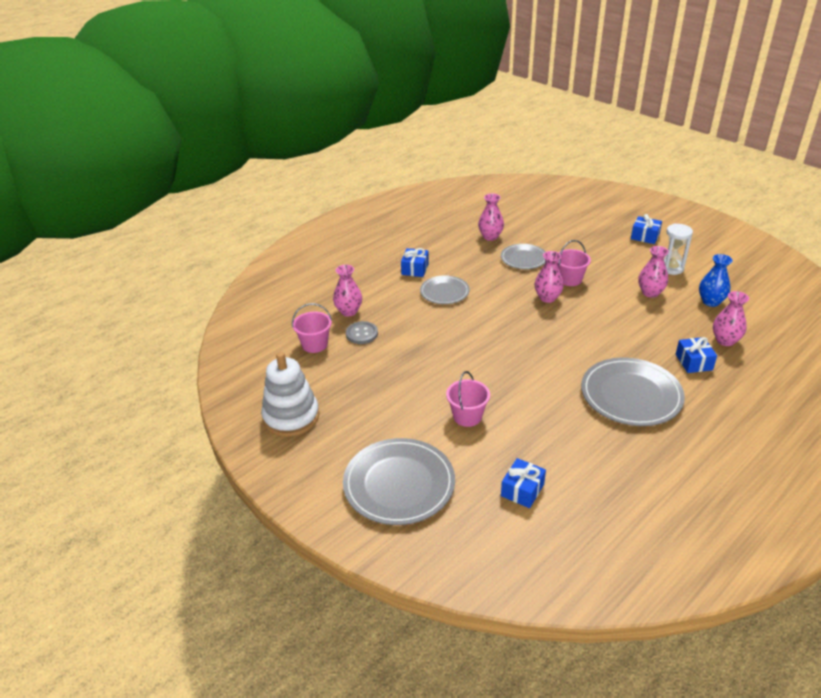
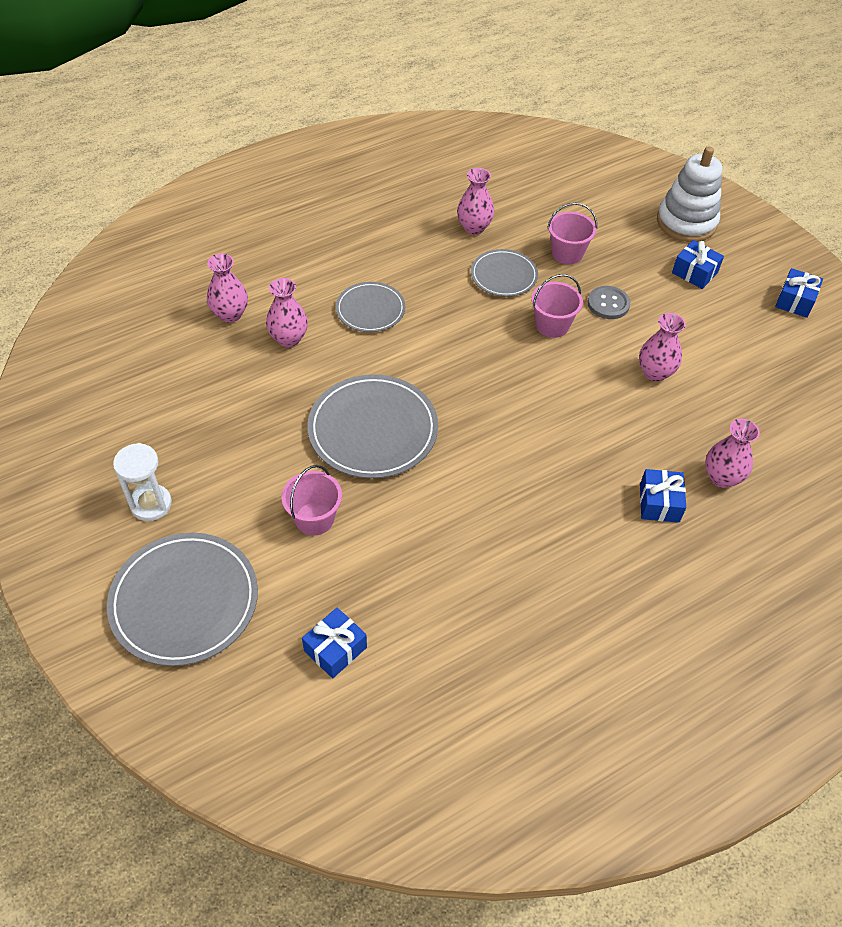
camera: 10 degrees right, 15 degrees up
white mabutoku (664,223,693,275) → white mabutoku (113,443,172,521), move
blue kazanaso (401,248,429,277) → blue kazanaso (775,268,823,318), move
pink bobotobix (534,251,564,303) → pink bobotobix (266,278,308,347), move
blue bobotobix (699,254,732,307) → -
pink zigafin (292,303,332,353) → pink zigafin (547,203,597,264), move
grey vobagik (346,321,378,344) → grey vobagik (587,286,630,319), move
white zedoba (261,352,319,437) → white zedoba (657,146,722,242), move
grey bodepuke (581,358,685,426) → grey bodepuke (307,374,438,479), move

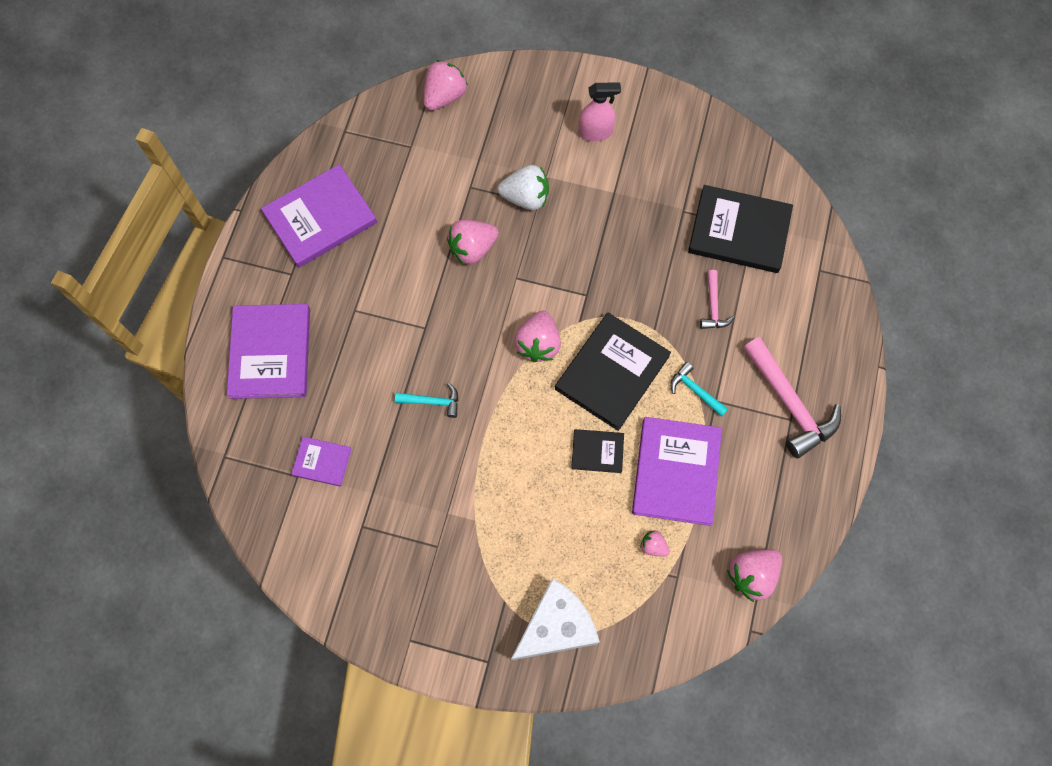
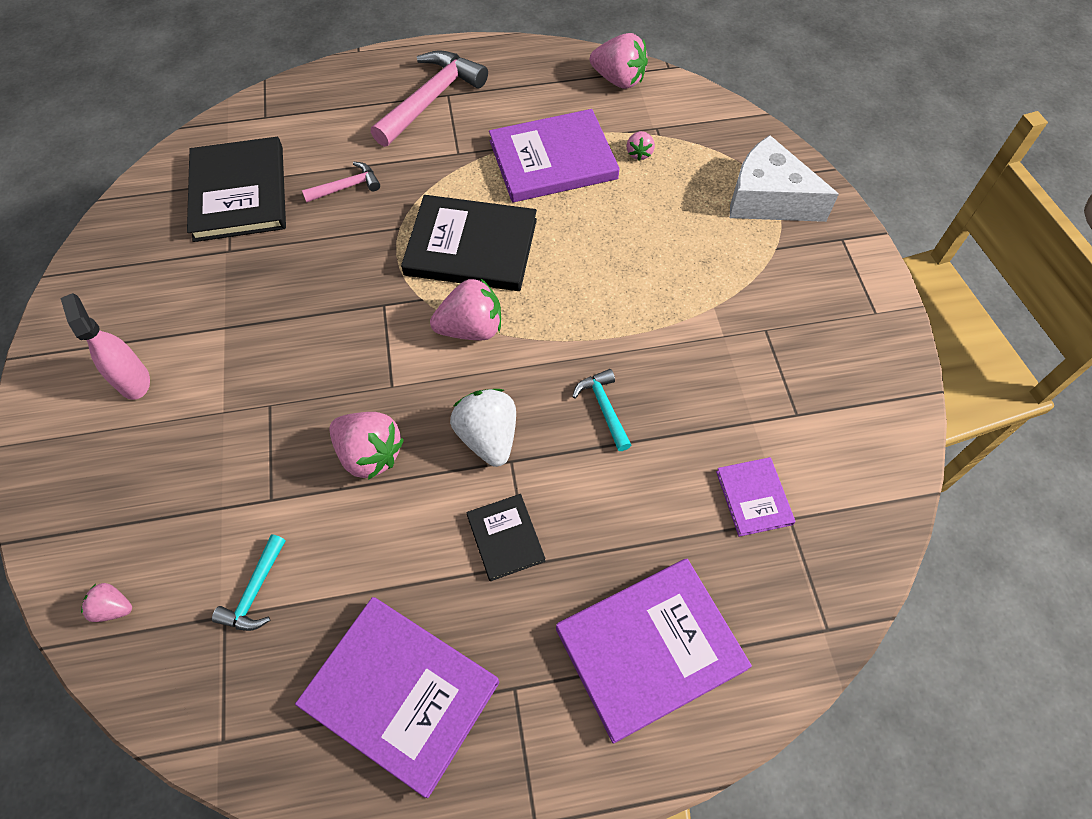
camera: 115 degrees left, 10 degrees down
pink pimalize (424,60,468,111) → pink pimalize (81,583,132,622), x0.52
white pimalize (498,165,549,210) → white pimalize (450,389,516,467), move
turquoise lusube (670,362,728,417) → turquoise lusube (212,534,286,631), move
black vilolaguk (571,429,624,473) → black vilolaguk (467,494,545,581), move

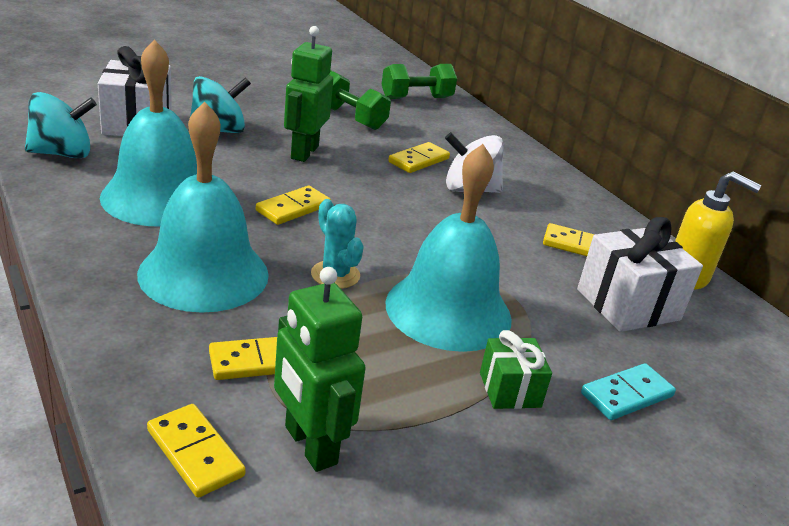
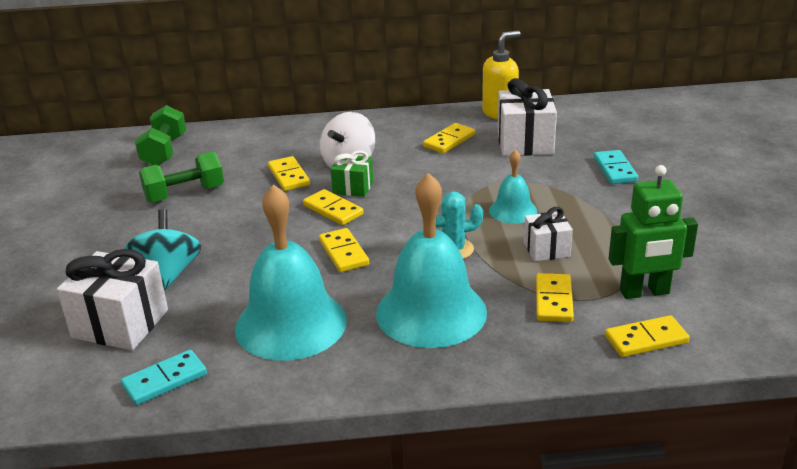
camera: 60 degrees left, 0 degrees up
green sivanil (284,26,333,162) → -
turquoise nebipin (25,92,97,159) → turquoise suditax (121,350,207,405)
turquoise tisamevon (385,144,512,352) → turquoise tisamevon (489,150,537,224), x0.51
green kazanaso (480,330,552,409) → green kazanaso (331,150,373,197), move
- → yellow suditax (303,189,364,225)
- → white kazanaso (524,207,573,261)

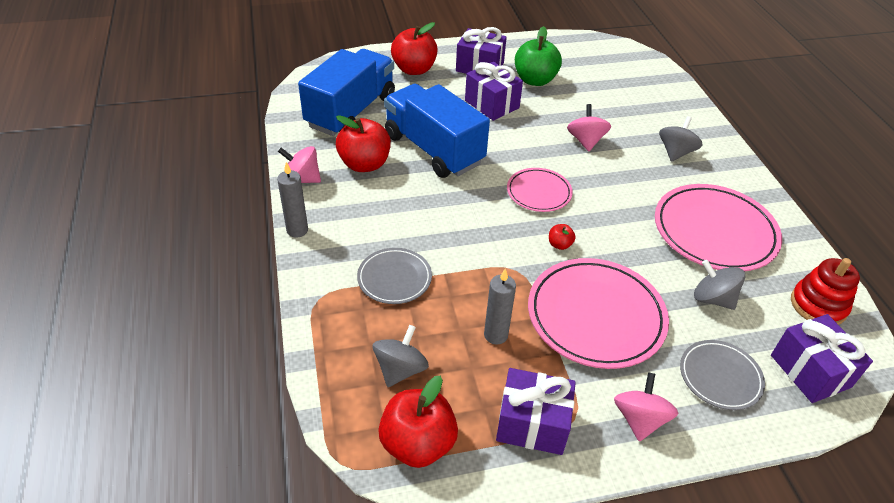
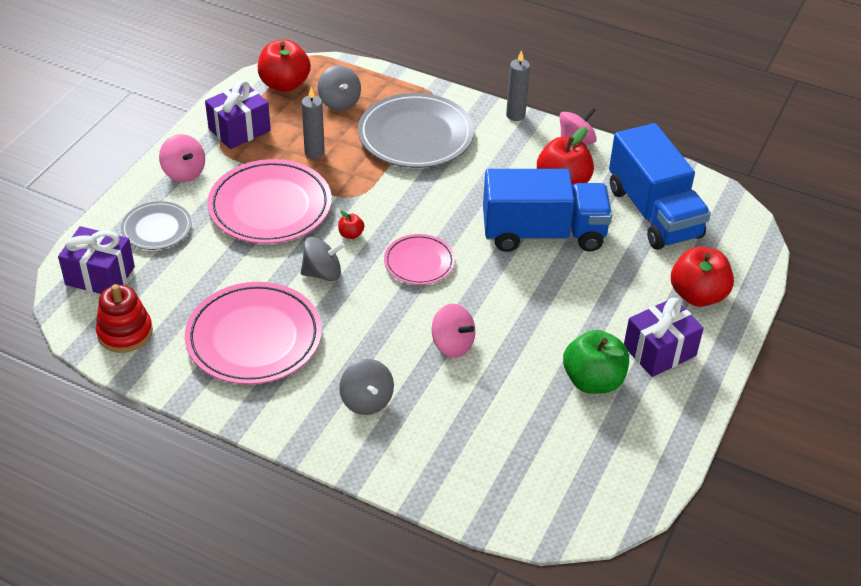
camera: 130 degrees right, 0 degrees up
purple kazanaso (465,62,523,121) → -
grey bodepuke (357,248,432,304) → grey bodepuke (358,93,474,168), x1.80
grey nebipin (694,260,746,310) → grey nebipin (301,237,345,281), move

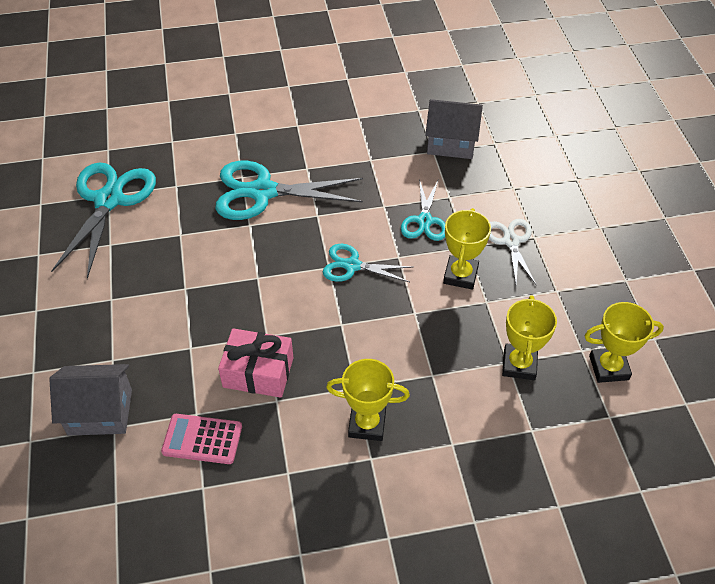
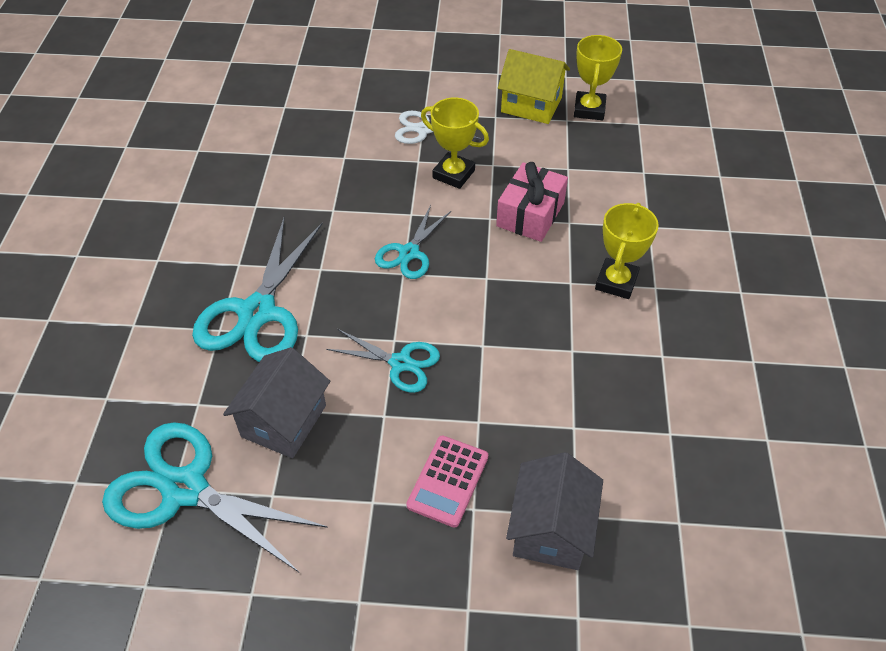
camera: 75 degrees left, 0 degrees up
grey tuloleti (425,99,483,159) → grey tuloleti (223,347,330,458), move
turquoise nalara (401,179,445,241) → turquoise nalara (326,329,440,393), move
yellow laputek (502,295,557,380) → -
pink kazanaso (218,328,293,398) → pink kazanaso (496,162,568,242), move
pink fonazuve (161,414,242,464) → pink fonazuve (406,435,488,528), move
- → yellow tuloleti (498,49,570,124)

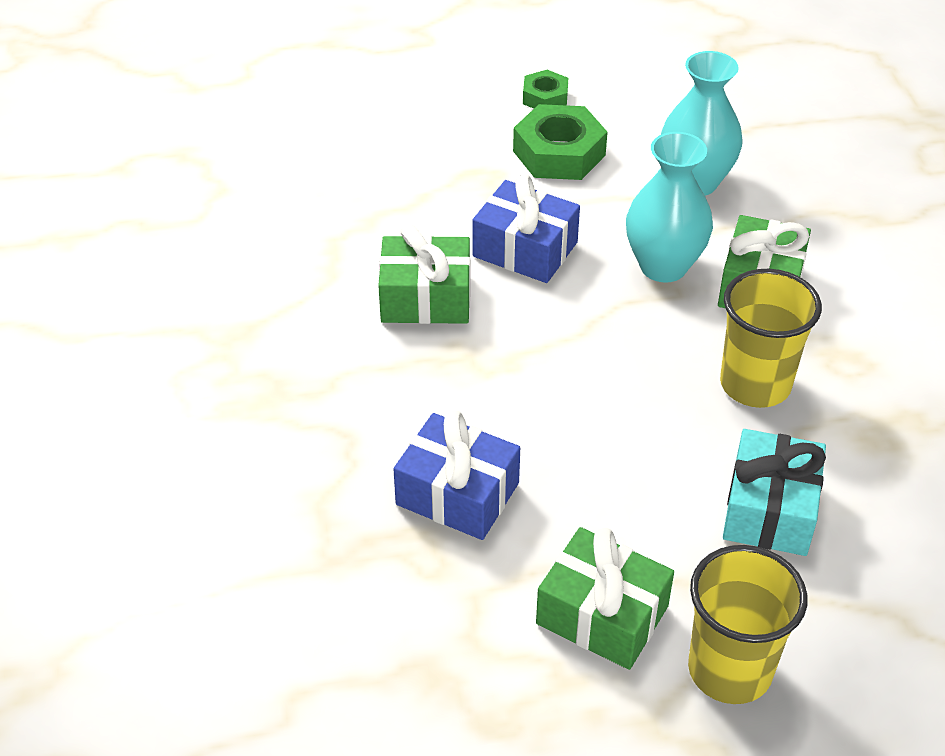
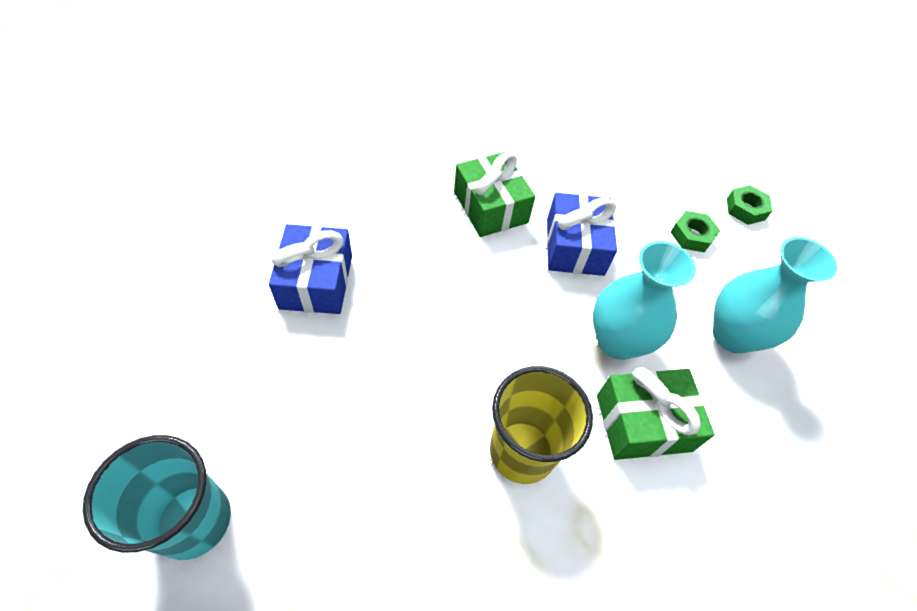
camera: 60 degrees right, 10 degrees up
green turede (513,104,608,180) → green turede (671,211,720,252), x0.57
turquoise kazanaso (723,429,826,556) → -
green kazanaso (536,527,674,670) → -
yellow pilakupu (688,545,807,704) → turquoise pilakupu (83,435,231,560)

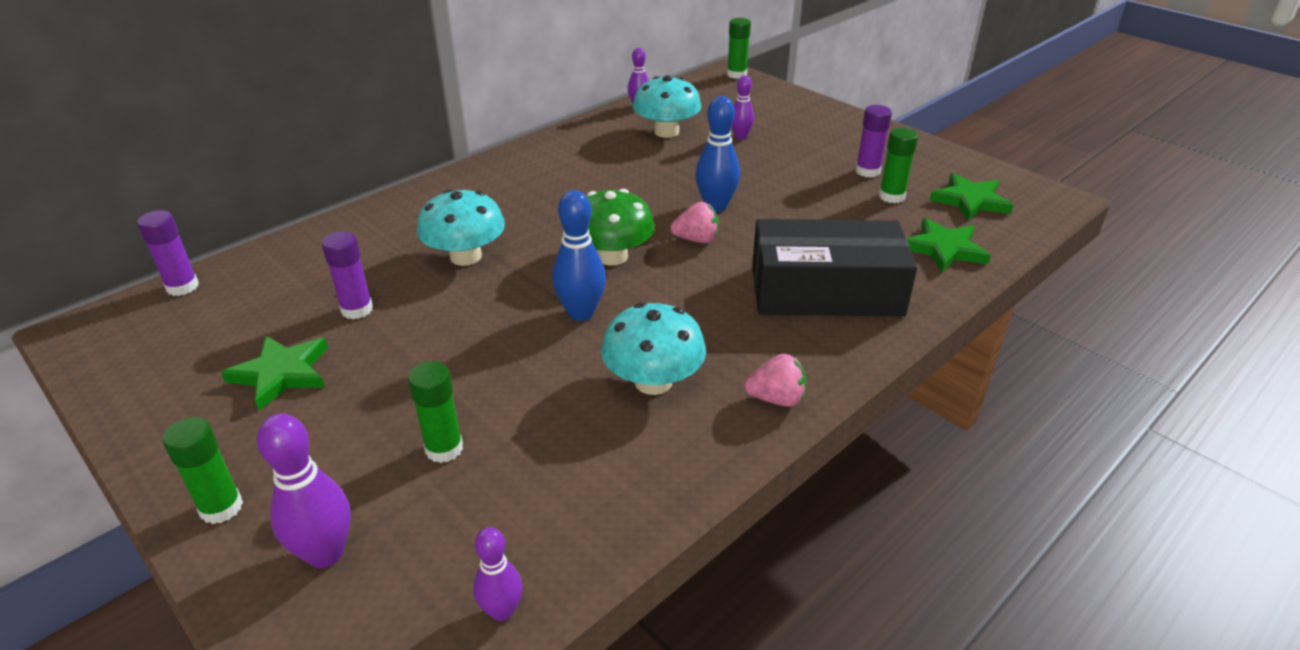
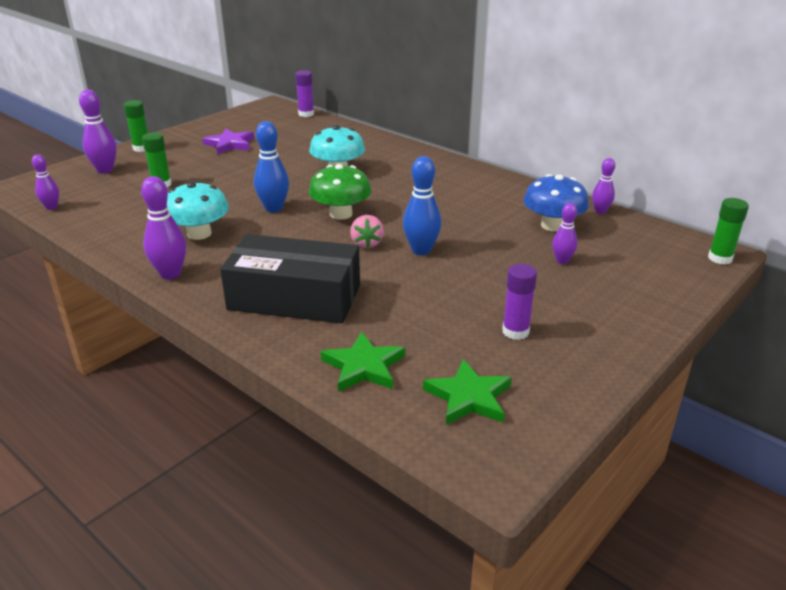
camera: 85 degrees right, 5 degrees down
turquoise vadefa (633,75,701,138) → blue vadefa (523,174,589,232)
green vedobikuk (879,128,918,203) → -
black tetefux (752,219,917,317) → black tetefux (220,234,360,323), 75 degrees counterclockwise
purple vedobikuk (322,231,373,319) → -
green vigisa (221,336,328,411) → purple vigisa (202,129,254,154)
pink pimalize (744,354,807,407) → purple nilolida (141,176,186,280)

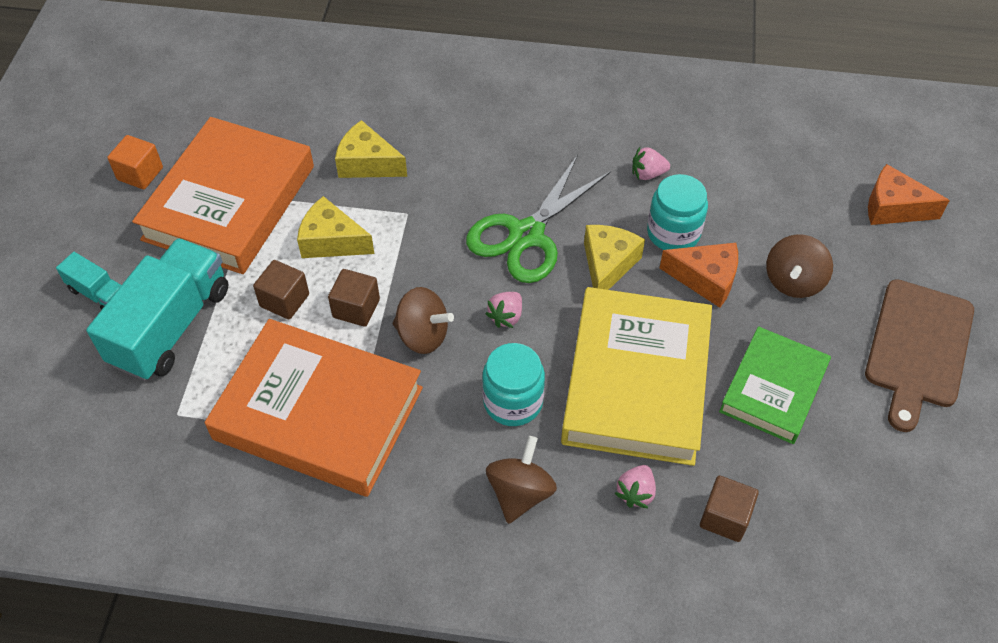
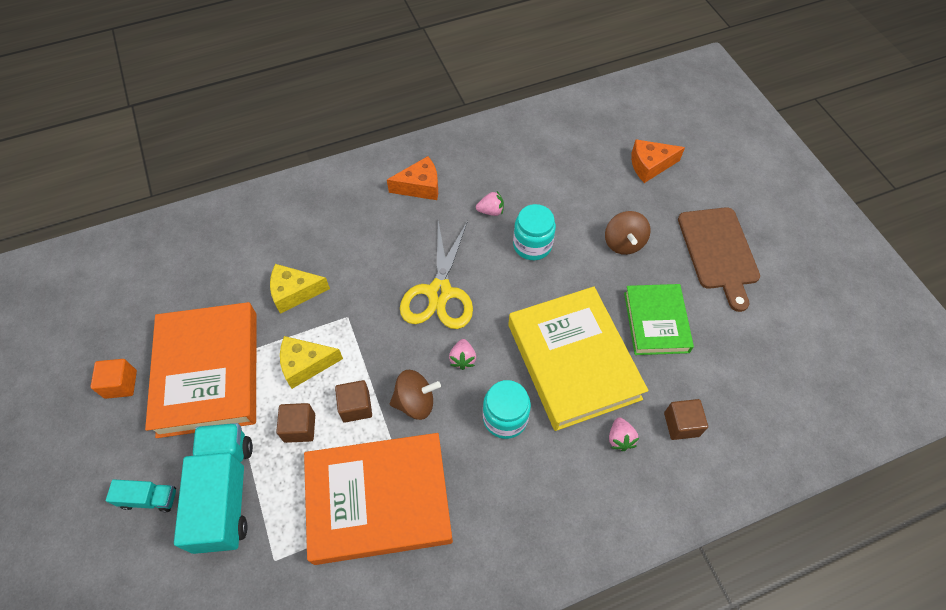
camera: 30 degrees left, 5 degrees up
pink pimalize (632,147,670,180) → pink pimalize (476,191,504,216), 150 degrees counterclockwise
green nalara (466,155,611,283) → yellow nalara (400,221,473,329)
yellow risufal (584,225,645,290) → -
orange risufal (660,243,738,308) → orange risufal (387,156,438,200), move
brown nebipin (486,436,557,524) → -

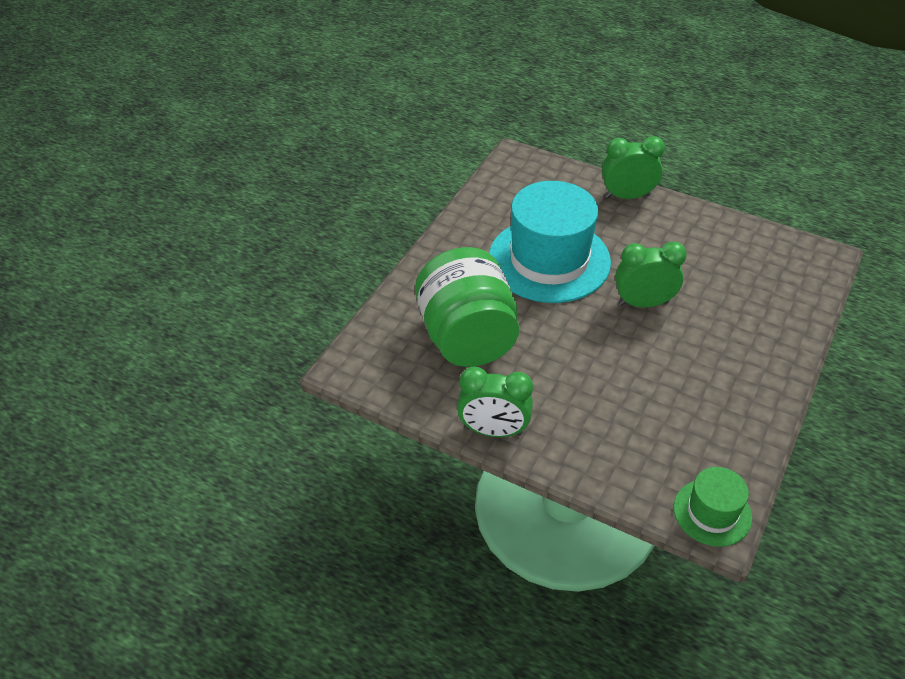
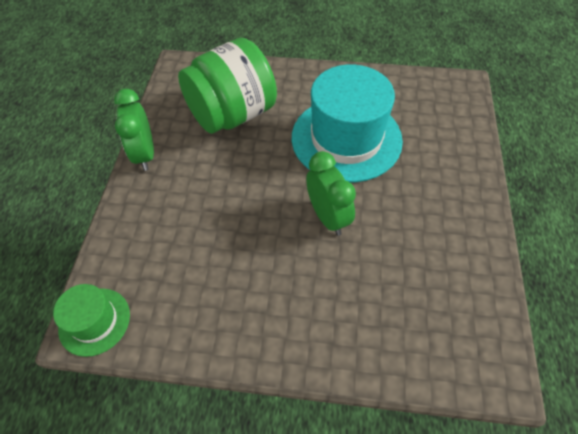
camera: 70 degrees right, 10 degrees up
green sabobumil (602,136,665,199) → -

